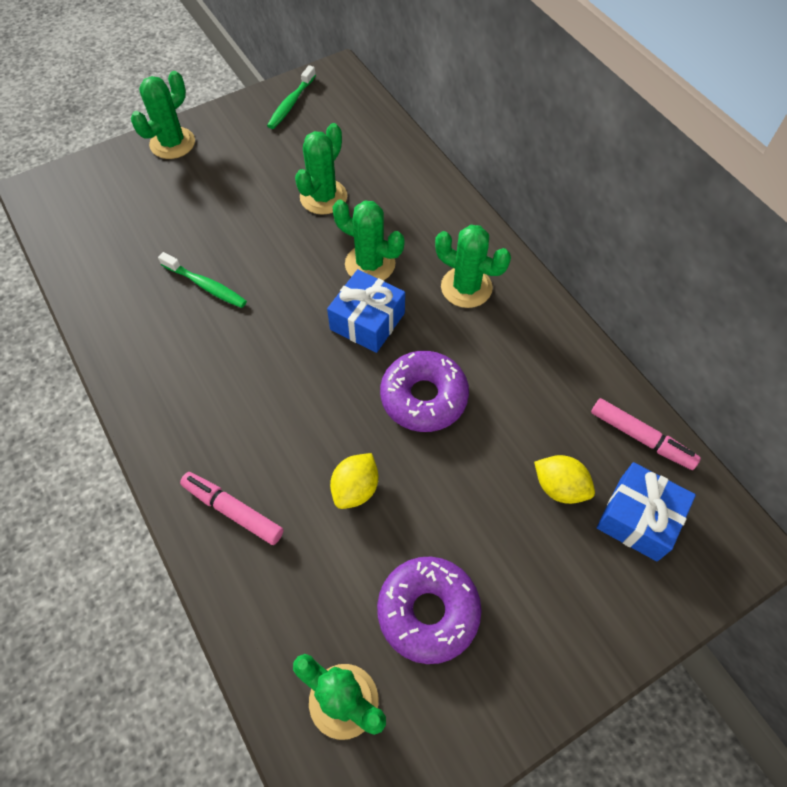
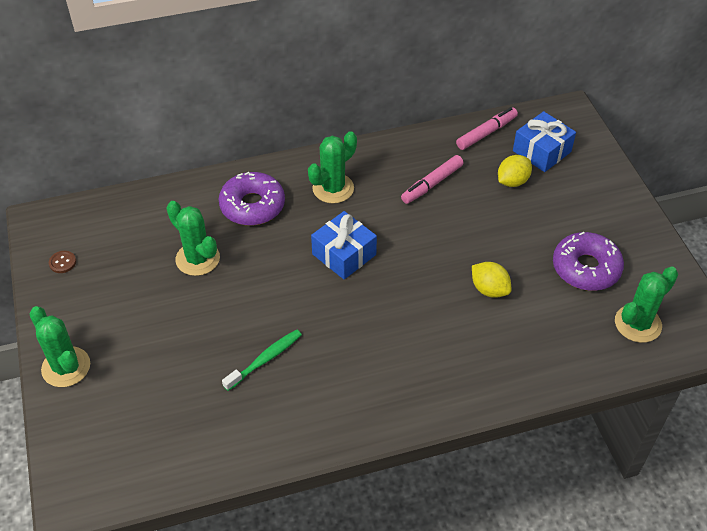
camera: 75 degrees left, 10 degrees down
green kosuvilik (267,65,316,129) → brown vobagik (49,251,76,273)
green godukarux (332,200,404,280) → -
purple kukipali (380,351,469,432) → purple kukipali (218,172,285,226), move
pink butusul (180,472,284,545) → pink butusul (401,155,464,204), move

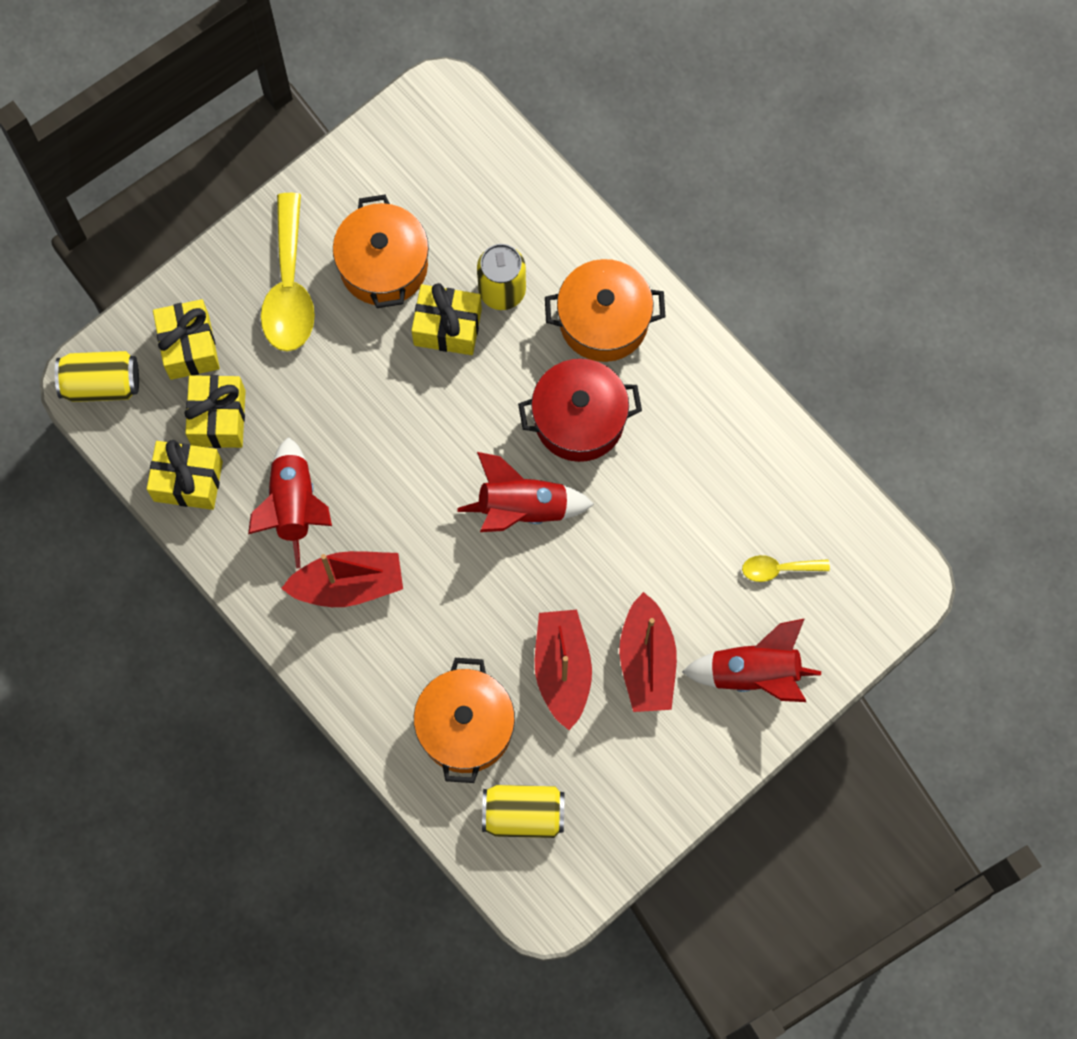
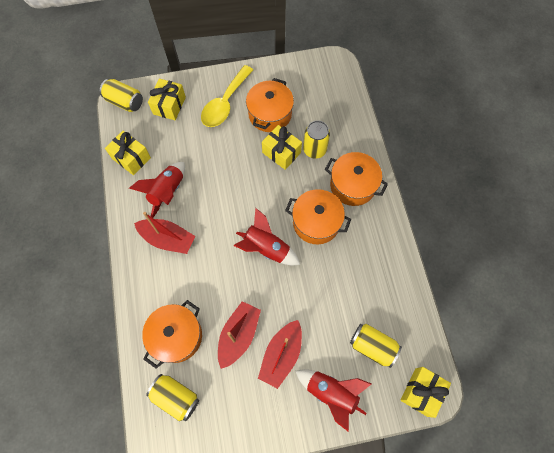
camera: 30 degrees right, 5 degrees down
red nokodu (518,359,642,462) → orange nokodu (285,189,351,244)
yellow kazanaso (184,375,246,448) → yellow kazanaso (401,367,451,418), move
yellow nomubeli (742,555,830,582) → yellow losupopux (350,324,402,368)

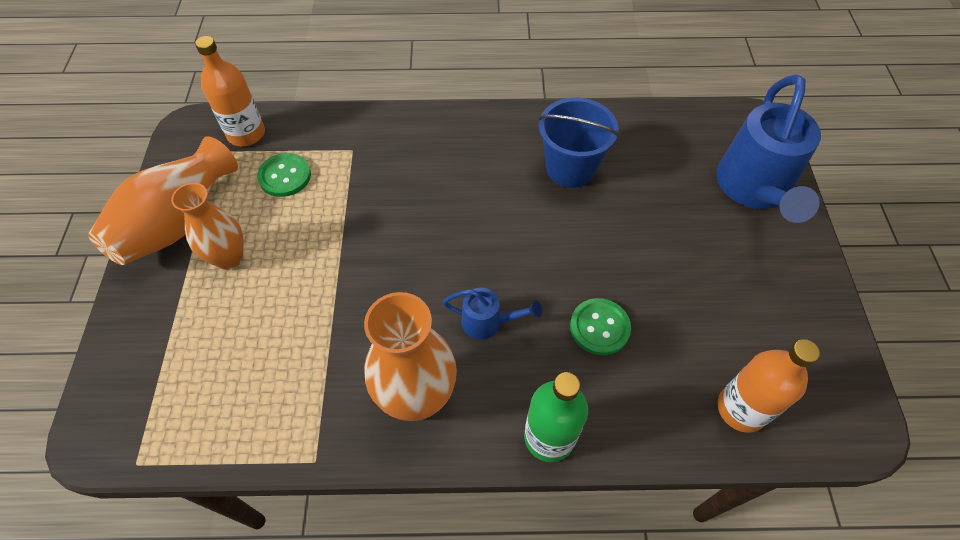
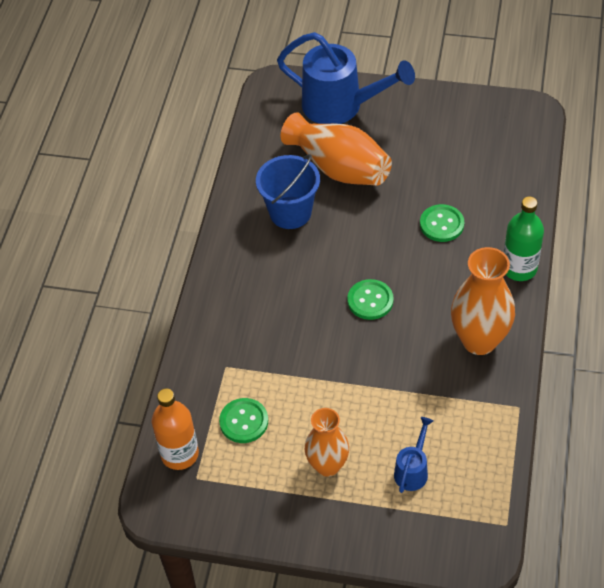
camera: 75 degrees left, 5 degrees down
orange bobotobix (88,136,238,265) → orange bobotobix (281,112,392,186), move
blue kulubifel (443,288,542,340) → blue kulubifel (394,417,433,493), move
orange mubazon (718,339,820,433) → -
- → green vobagik (347,279,394,320)

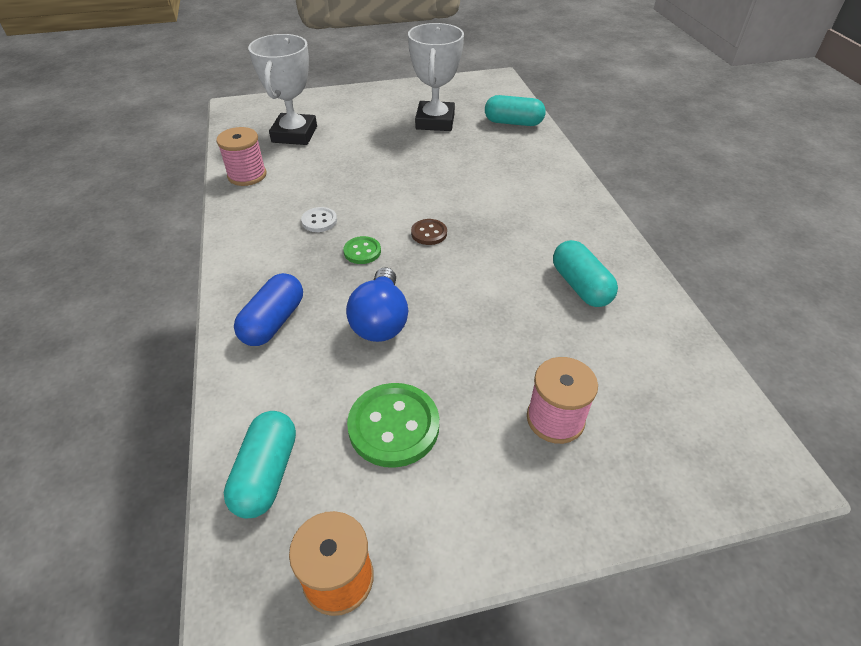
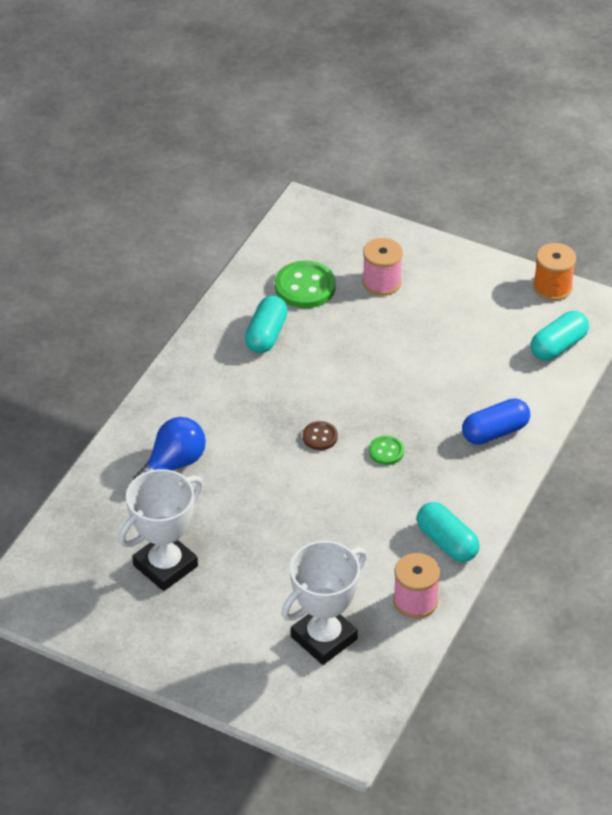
camera: 140 degrees left, 0 degrees up
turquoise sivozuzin (485,95,546,126) → turquoise sivozuzin (417,502,480,562), move
white vobagik (301,207,337,232) → -
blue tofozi (346,267,408,342) → blue tofozi (133,417,206,480), move
green vobagik (347,383,439,468) → green vobagik (275,260,336,309), move

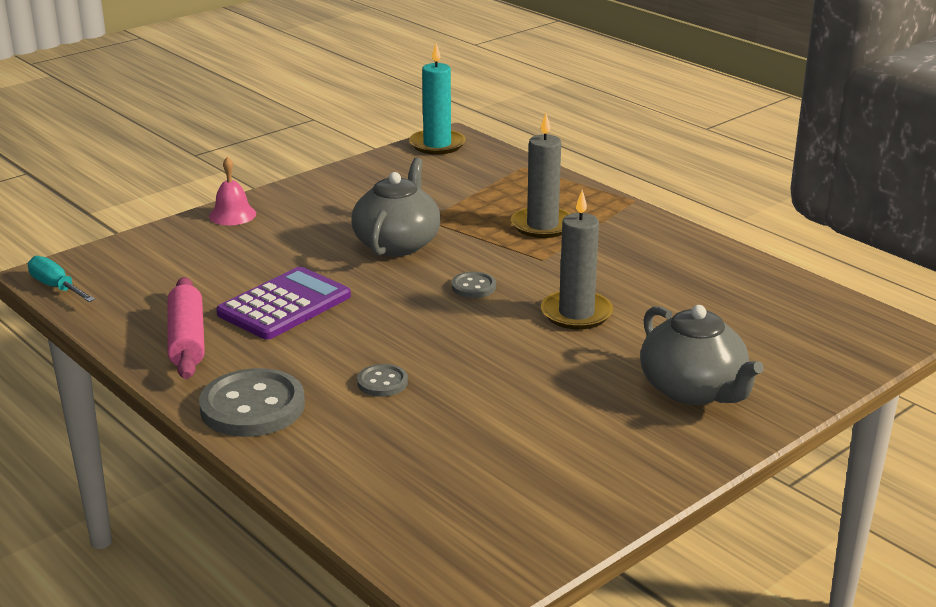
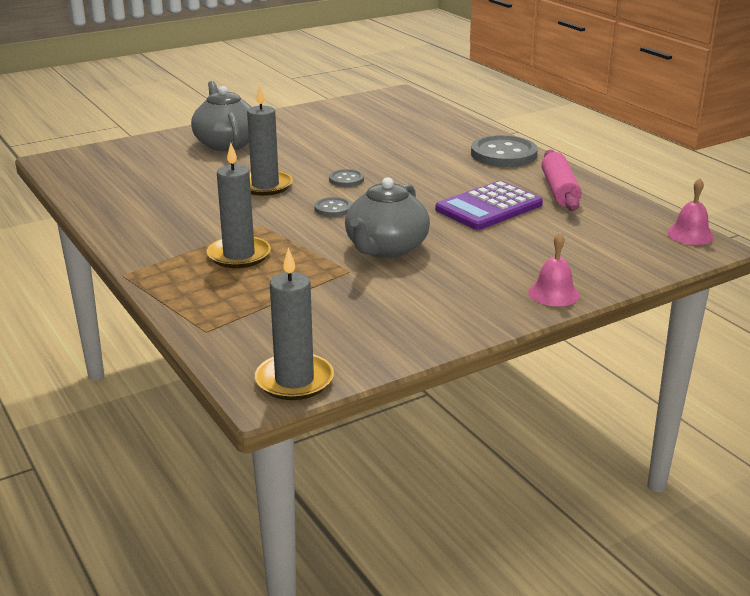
camera: 170 degrees left, 0 degrees up
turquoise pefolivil (409,43,466,155) → grey pefolivil (255,248,334,400)
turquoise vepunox (28,256,95,302) → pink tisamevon (667,178,714,245)
grey vobagik (357,364,408,397) → grey vobagik (329,169,364,187), move

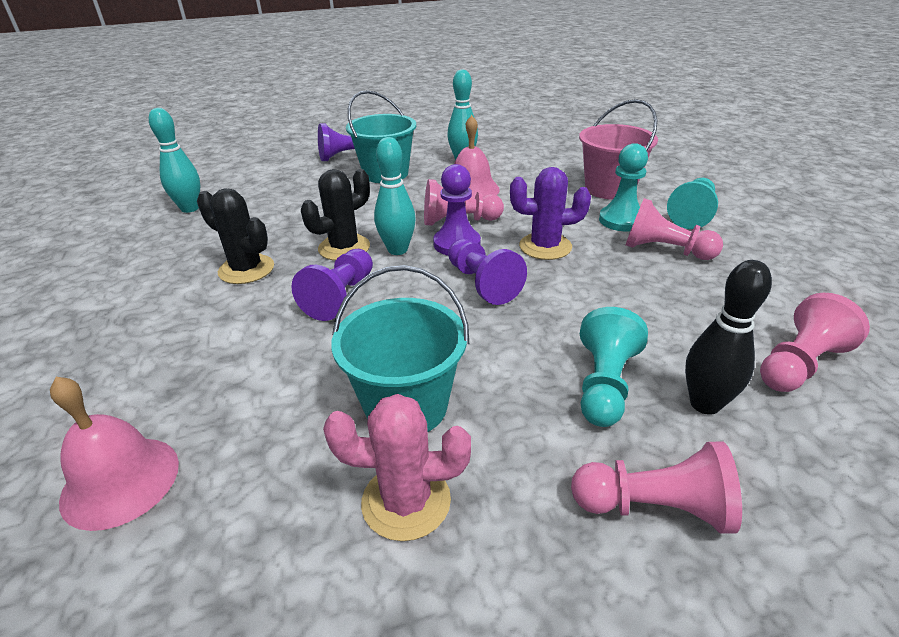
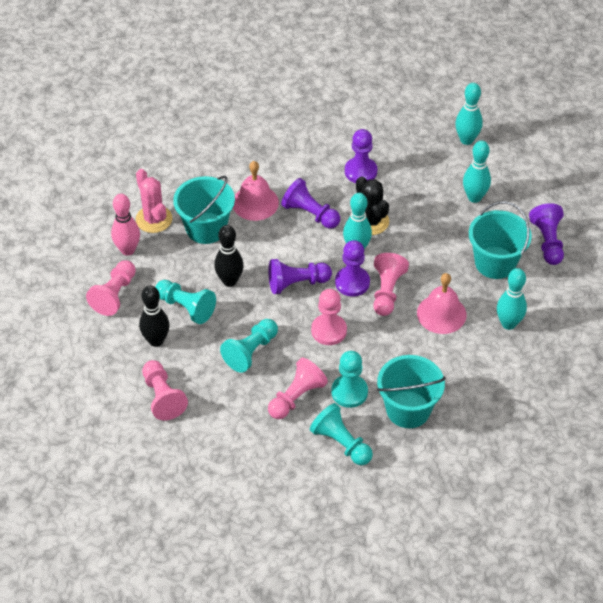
camera: 105 degrees right, 15 degrees up
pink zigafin (579,99,658,200) → turquoise zigafin (377,355,446,428)
purple godukarux (510,167,591,260) → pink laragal (311,289,347,345)
black godukarux (197,188,274,284) → purple laragal (345,129,377,183)
pink tisamevon (50,377,179,531) → pink tisamevon (233,161,279,221), move
pink godukarux (323,394,471,541) → pink godukarux (136,169,172,233), 45 degrees counterclockwise
- → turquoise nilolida (463,141,491,203)
- → pink nilolida (111,194,140,256)
- → black nilolida (214,225,244,287)
- → turquoise laragal (220,319,278,373)

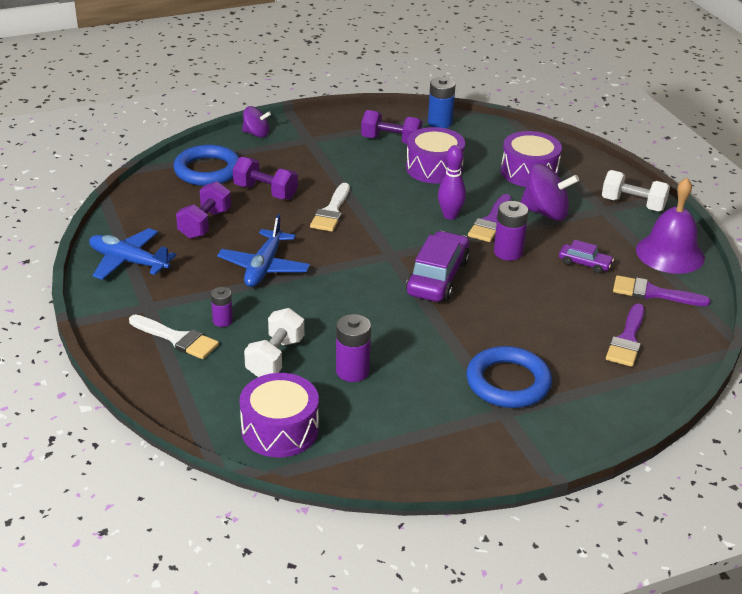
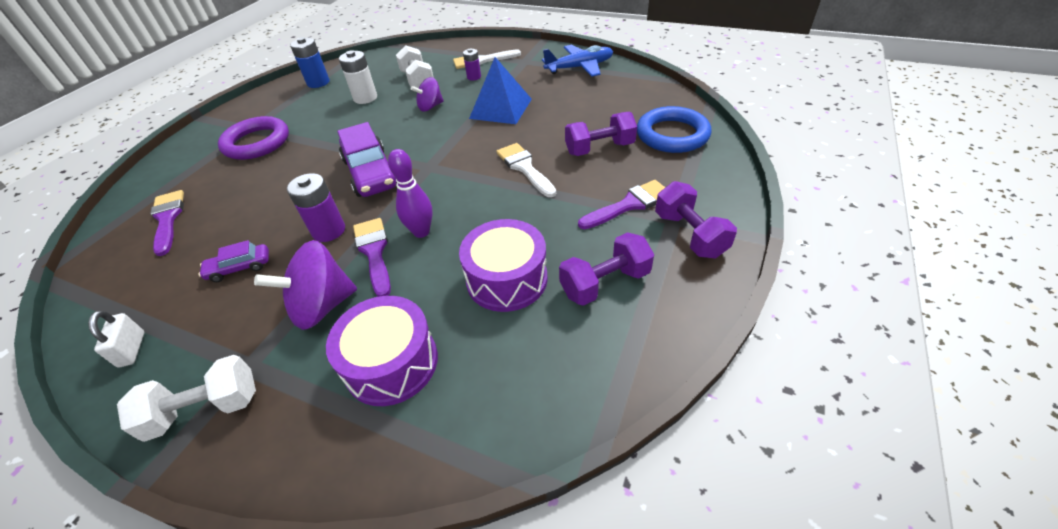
camera: 140 degrees right, 10 degrees up
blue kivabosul (428,77,456,128) → blue kivabosul (290,37,330,88), move
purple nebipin (242,106,271,138) → purple nebipin (411,77,444,112), move
purple tisamevon (636,178,705,274) → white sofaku (88,310,144,368)
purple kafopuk (176,181,231,239) → purple kafopuk (655,181,737,258), move
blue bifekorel (217,214,310,287) → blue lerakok (469,57,532,124)
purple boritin (613,275,710,306) → purple boritin (578,180,665,229), move
purple kivabosul (336,314,371,382) → white kivabosul (339,50,377,104)
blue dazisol (466,346,552,408) → purple dazisol (218,116,289,160)
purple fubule (239,373,319,457) → -

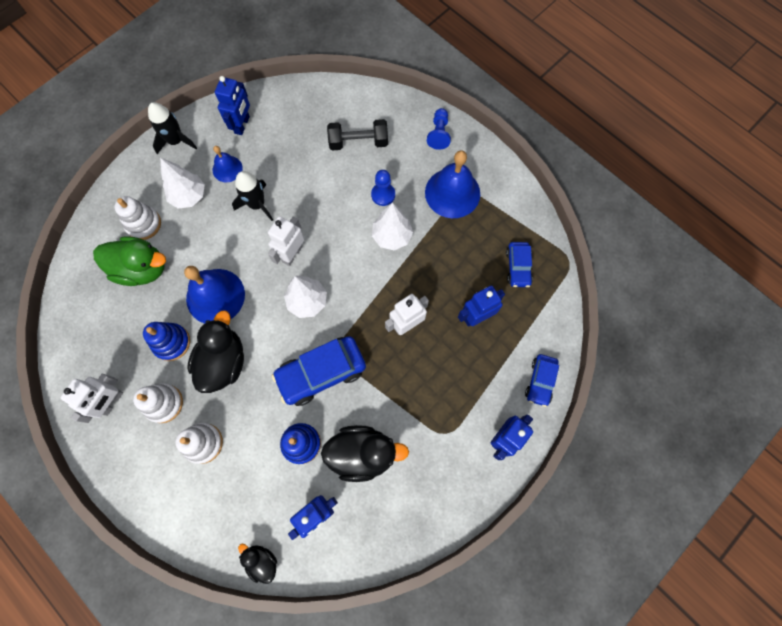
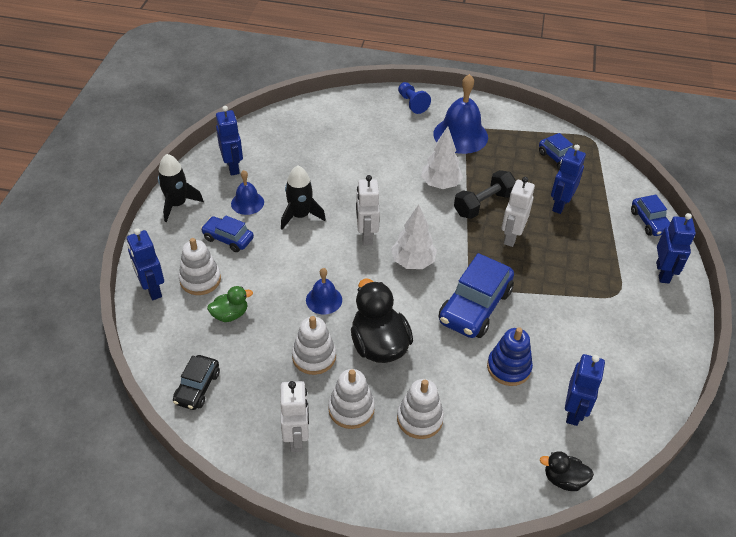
camera: 35 degrees left, 25 degrees down
black kafopuk (327,119,388,151) → black kafopuk (454,170,516,219), move
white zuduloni (160,158,205,209) → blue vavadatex (201,215,254,252)
blue laragal (371,170,395,206) → -
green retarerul (93,236,166,286) → green retarerul (207,286,253,322), x0.53
blue tisamevon (184,266,245,324) → blue tisamevon (306,268,342,315), x0.55
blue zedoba (143,322,190,361) → white zedoba (292,316,336,375)
black retarerul (321,425,409,482) → -
- → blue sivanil (127,228,164,300)
- → black vavadatex (173,355,220,410)

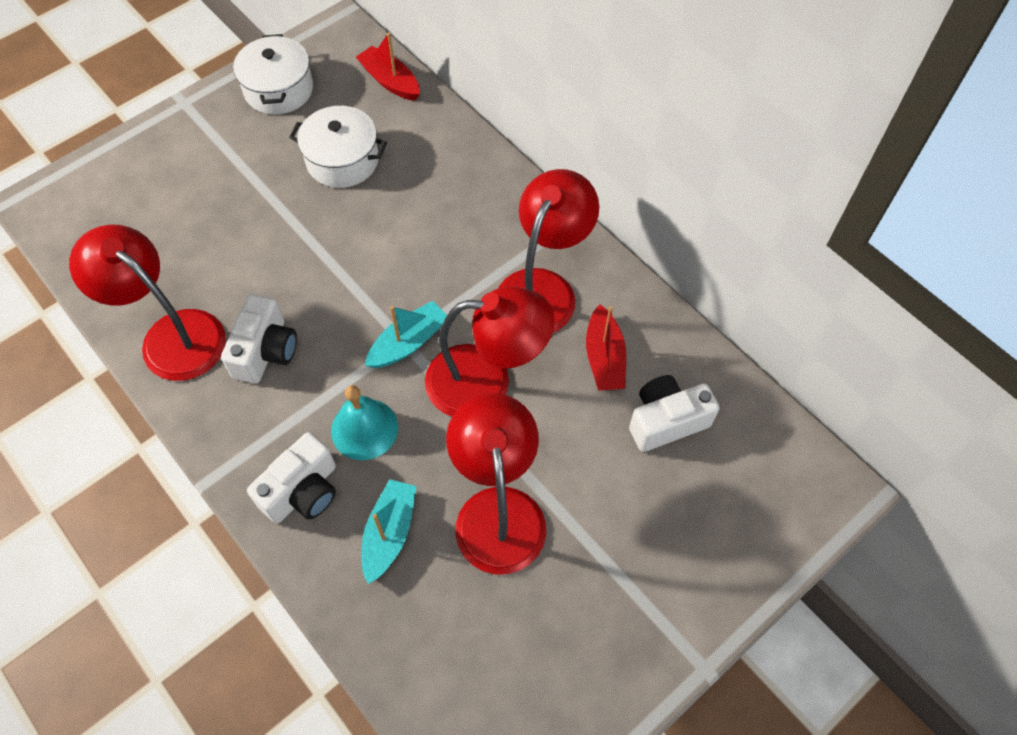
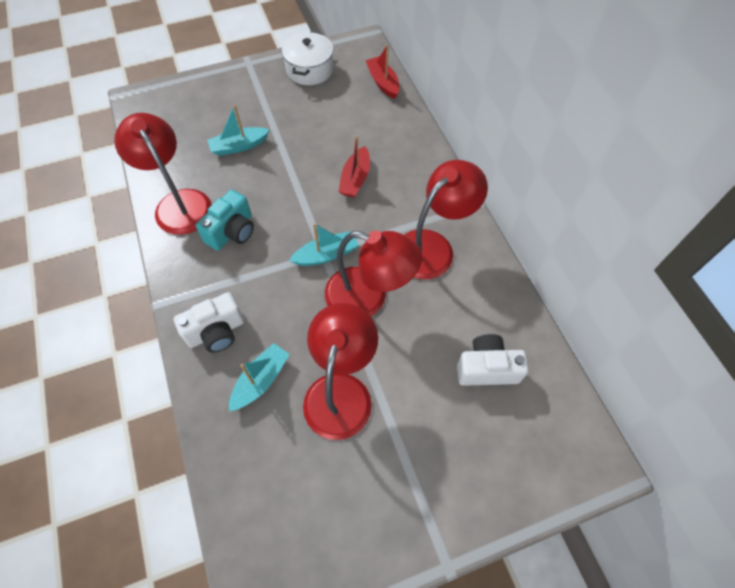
camera: 20 degrees right, 0 degrees up
white nokodu (289,106,387,188) → -
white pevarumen (221,294,297,384) → turquoise pevarumen (196,190,254,251)
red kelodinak (586,304,626,391) → red kelodinak (338,135,370,197), move
turquoise tisamevon (331,385,398,460) → -
- → turquoise kelodinak (207,105,270,156)

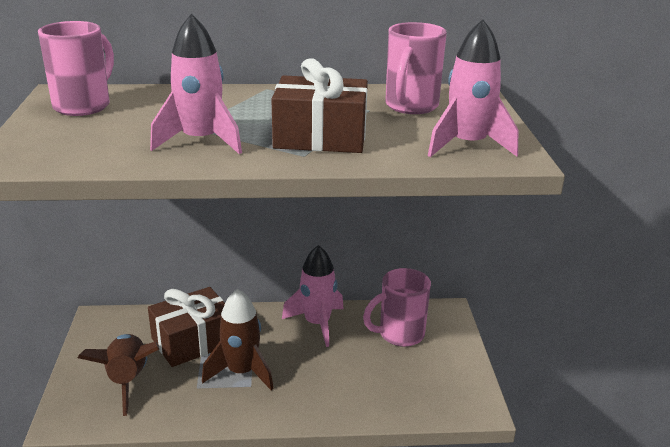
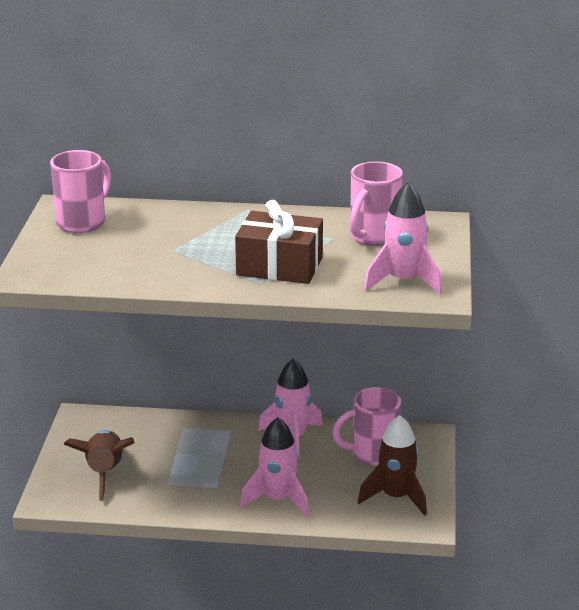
camera: 10 degrees right, 0 degrees up
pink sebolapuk (150,13,242,154) → pink sebolapuk (240,417,309,516), move
brown kazanaso (148,287,225,367) → -
brown sebolapuk (202,289,273,390) → brown sebolapuk (358,415,427,516), move

